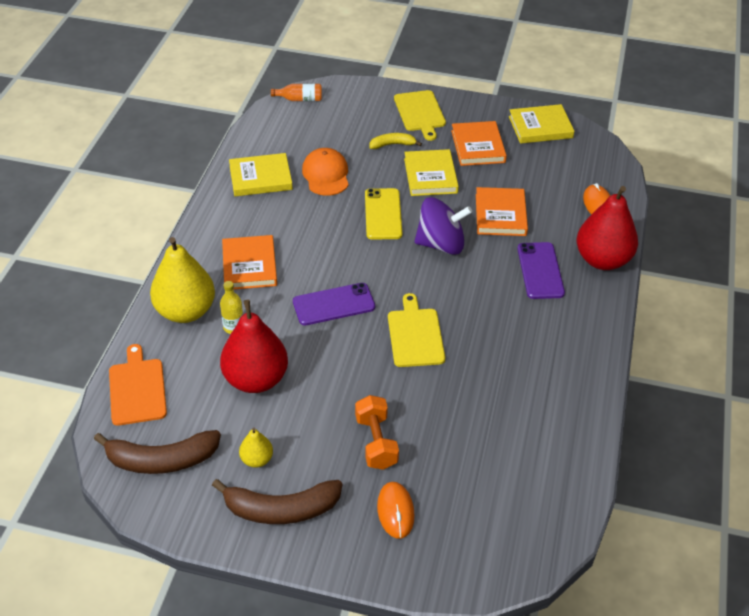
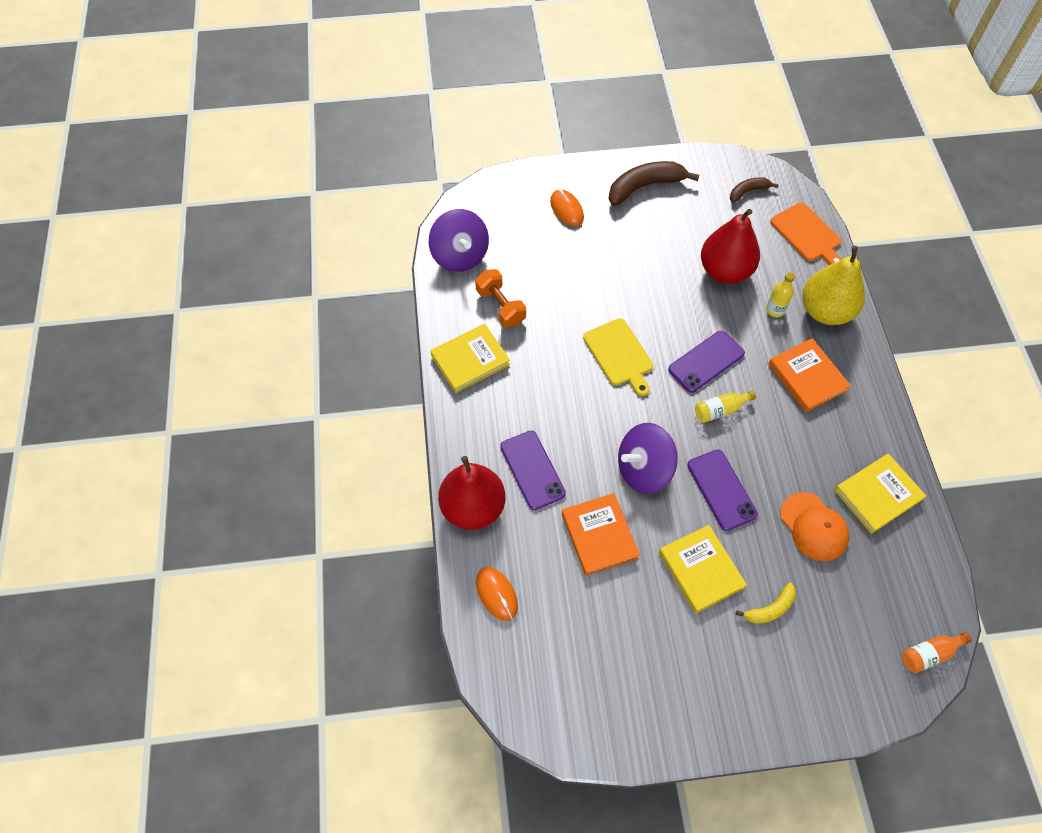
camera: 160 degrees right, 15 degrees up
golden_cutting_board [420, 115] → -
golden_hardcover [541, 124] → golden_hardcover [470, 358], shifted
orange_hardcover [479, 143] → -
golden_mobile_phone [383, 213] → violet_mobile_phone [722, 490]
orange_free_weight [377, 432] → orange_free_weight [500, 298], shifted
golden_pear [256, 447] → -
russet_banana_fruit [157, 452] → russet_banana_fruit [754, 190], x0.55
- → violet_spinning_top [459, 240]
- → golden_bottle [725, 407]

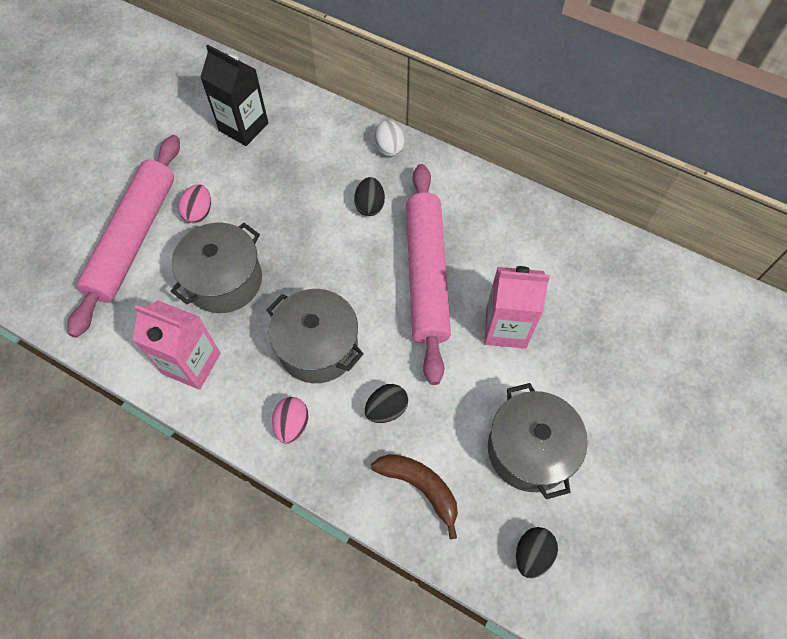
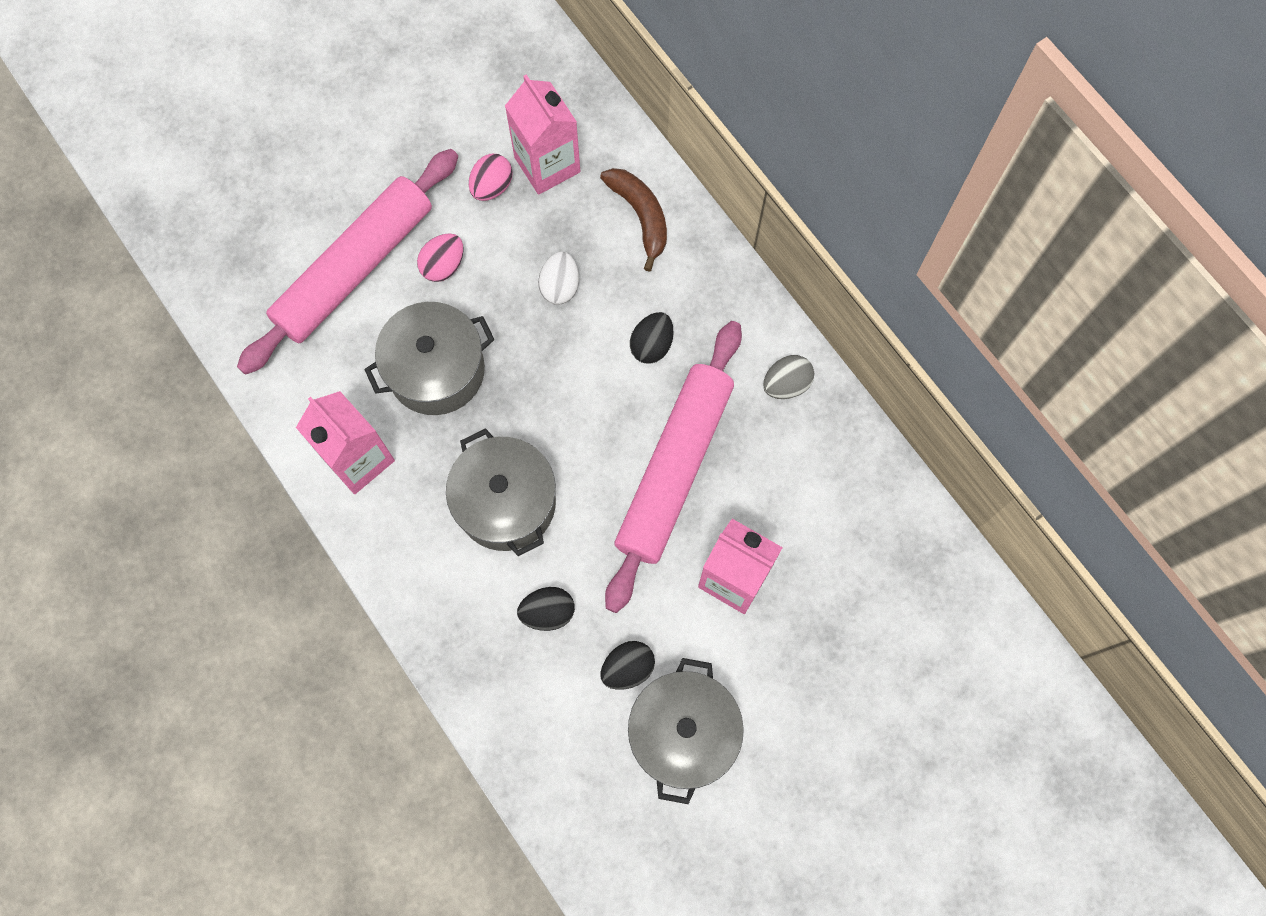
camera: 25 degrees right, 10 degrees up
jet-black_carton [234, 95] → rosy_carton [542, 134]
pure_white_egg [390, 138] → pure_white_egg [558, 278], shifted
rosy_egg [290, 420] → rosy_egg [491, 177], shifted
russet_banana_fruit [414, 496] → russet_banana_fruit [633, 220], shifted
jet-black_egg [537, 552] → jet-black_egg [628, 665], shifted
- → grey_egg [788, 377]

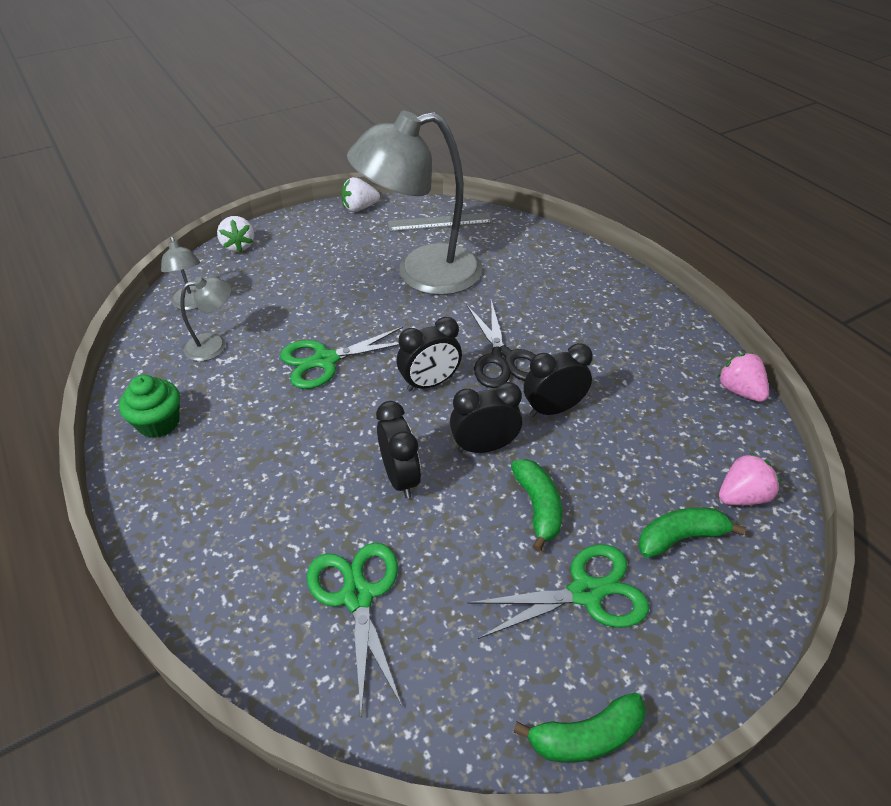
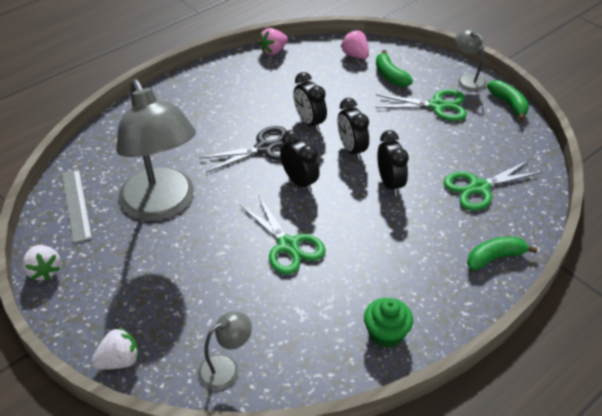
camera: 100 degrees left, 0 degrees up
grey_lamp [206, 319] → grey_lamp [470, 60], shifted
jet-black_bedside_clock [398, 449] → jet-black_bedside_clock [393, 163], 105 degrees clockwise
emerald_banana_fruit [536, 505] → emerald_banana_fruit [502, 254], shifted
emerald_shears [558, 591] → emerald_shears [421, 105], 120 degrees clockwise

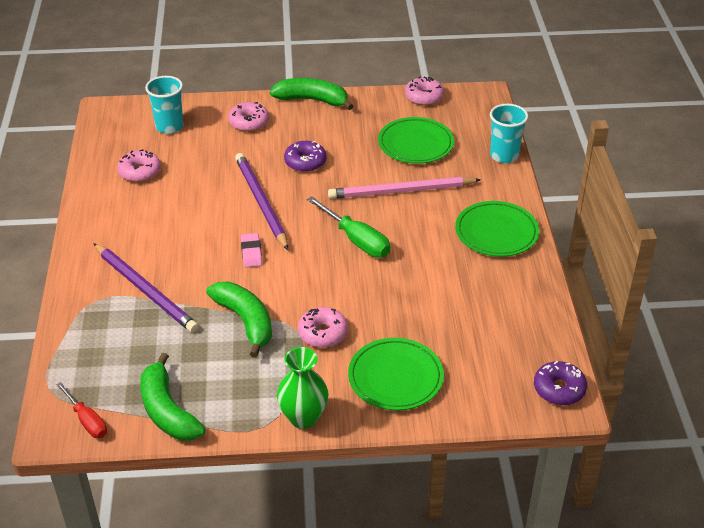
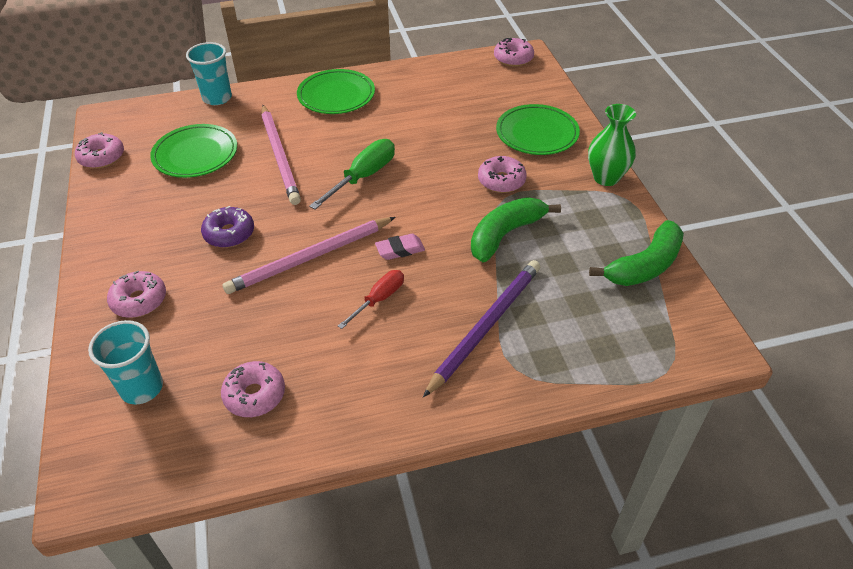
camera: 100 degrees left, 5 degrees up
emerald_banana_fruit [311, 94] → -
violet_lead_pencil [261, 201] → rosy_lead_pencil [309, 255]
violet_glazed_donut [560, 383] → rosy_glazed_donut [514, 52]
scarlet_screwdriver [81, 410] → scarlet_screwdriver [371, 299], shifted

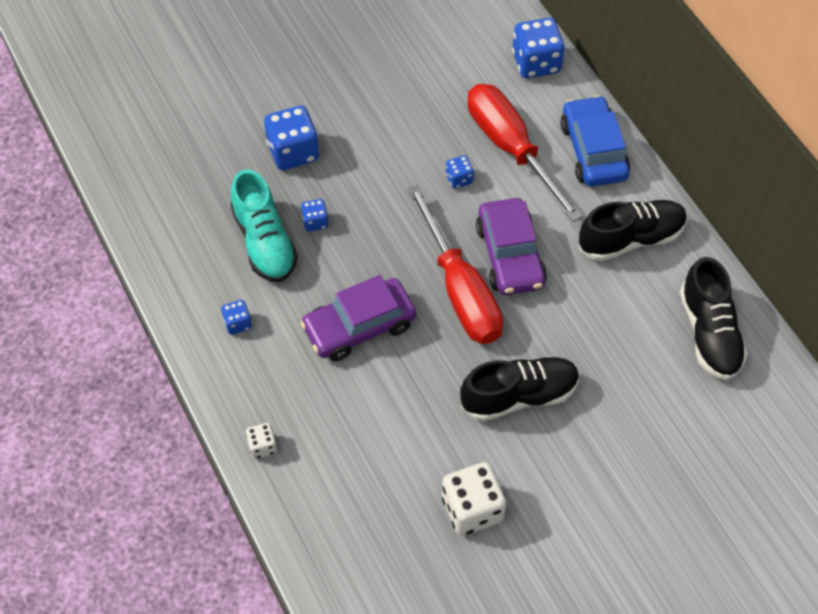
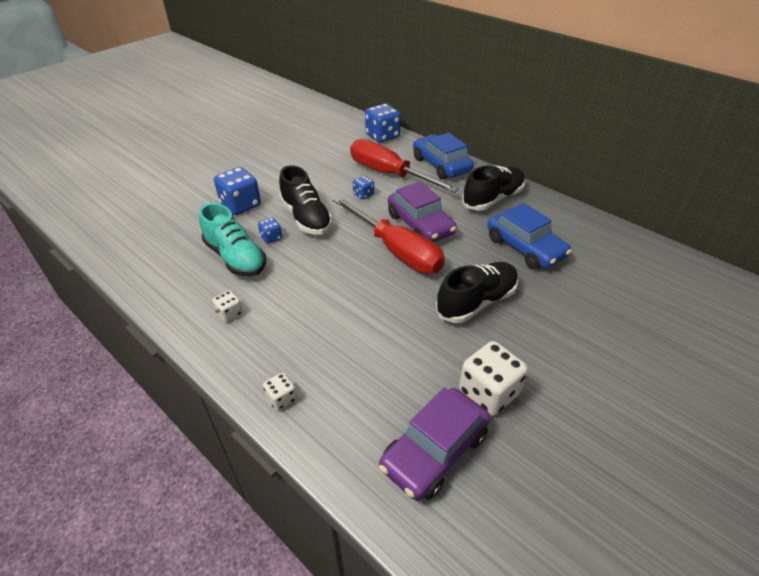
camera: 20 degrees left, 15 degrees down
jet-black_lace-up_shoe [714, 318] → jet-black_lace-up_shoe [306, 200], shifted
violet_car [358, 318] → violet_car [435, 444], shifted
blue_game_die [236, 317] → pure_white_game_die [227, 306]
- → blue_car [529, 236]

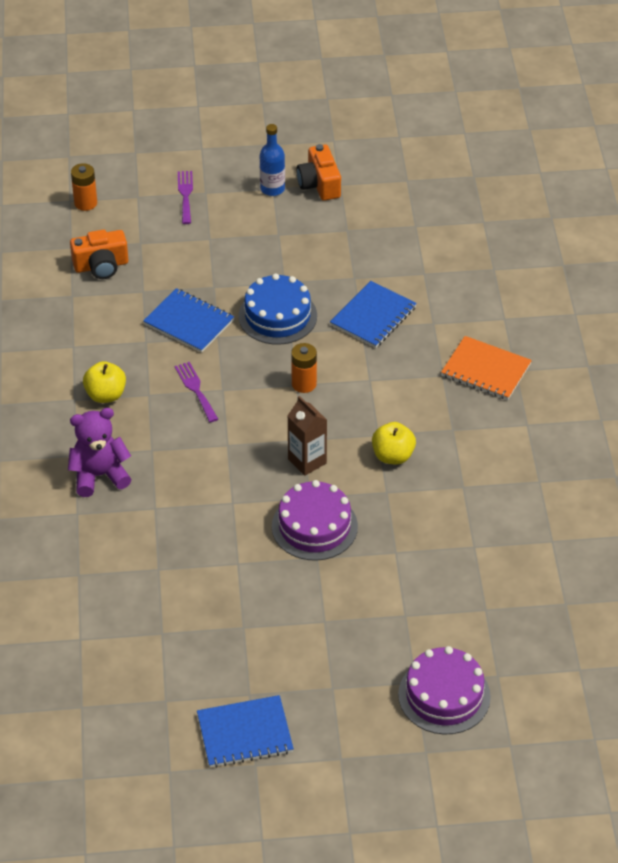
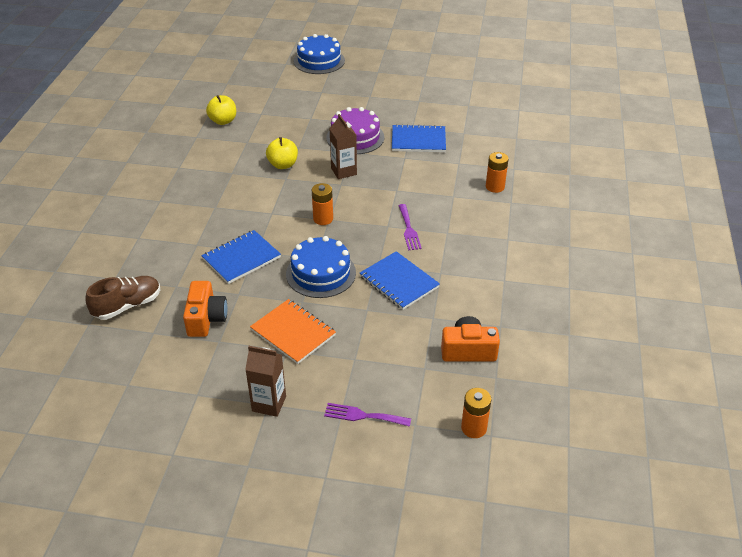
camera: 165 degrees left, 5 degrees down
blue_bottle [272, 160] → russet_carton [265, 381]
orange_compact_camera [318, 172] → orange_compact_camera [205, 309], shifted
violet_dinner_fork [185, 197] → violet_dinner_fork [367, 415], 90 degrees clockwise
orange_exercise_book [486, 368] → orange_exercise_book [293, 331], shifted
golden_apple [104, 382] → golden_apple [221, 110], shifted
violet_teddy_bear [99, 452] → orange_power_cell [497, 172]
violet_layer_cake [444, 690] → blue_layer_cake [319, 54]
blue_exercise_book [245, 731] → blue_exercise_book [419, 138], shifted
- → russet_lace-up_shoe [122, 298]

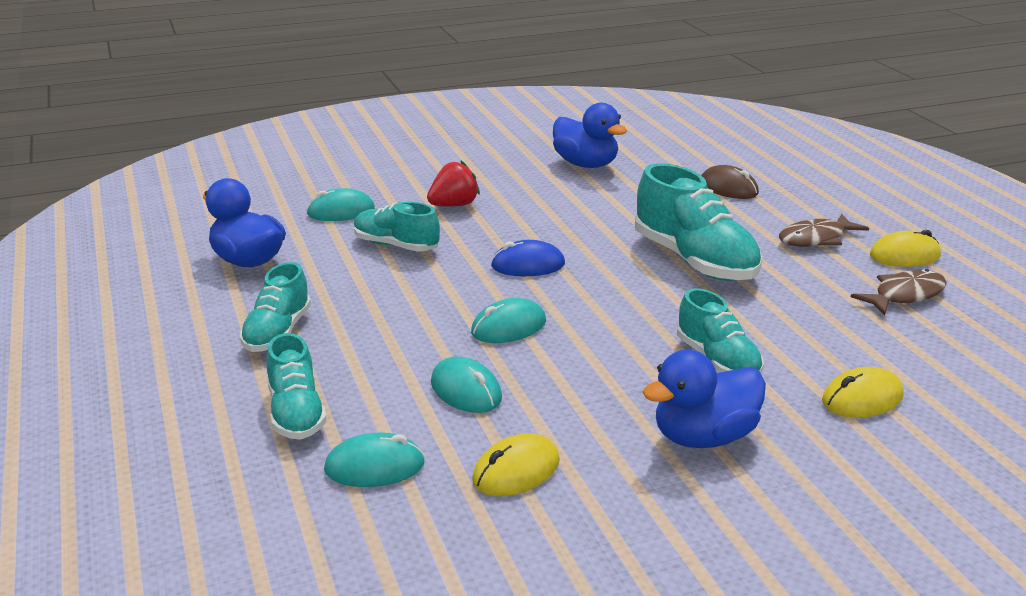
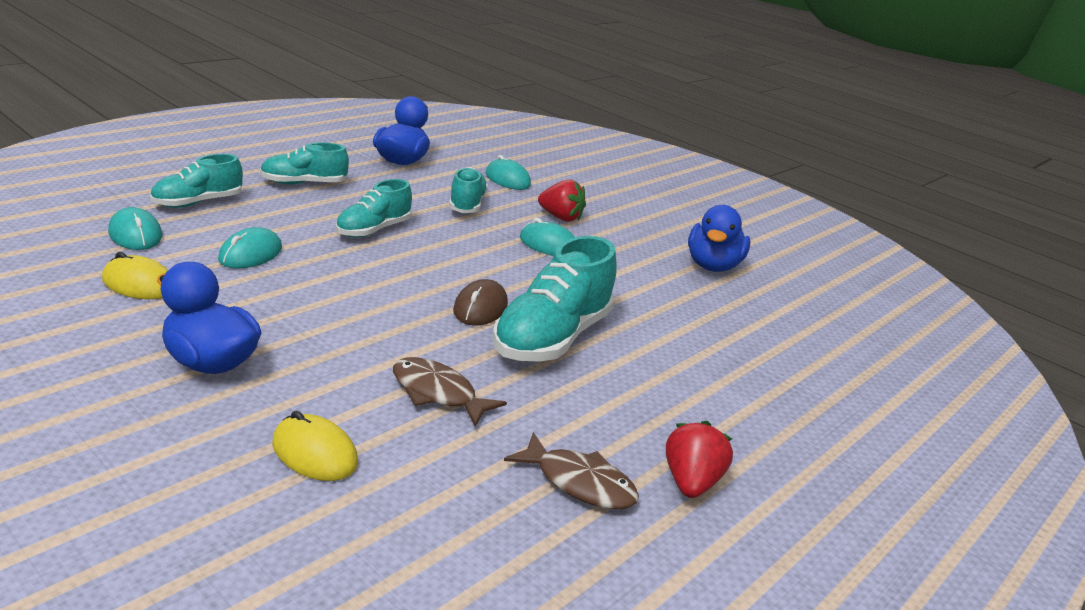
camera: 60 degrees right, 0 degrees up
russet_PC_mouse [730, 182] → russet_PC_mouse [480, 302], shifted
russet_toy_fish [824, 230] → russet_toy_fish [450, 392], shifted
golden_PC_mouse [905, 248] → scarlet_berry [699, 459]
blue_PC_mouse [528, 258] → -
turquoise_lace-up_shoe [720, 330] → turquoise_lace-up_shoe [374, 208], shifted
turquoise_PC_mouse [508, 320] → turquoise_PC_mouse [547, 237], shifted

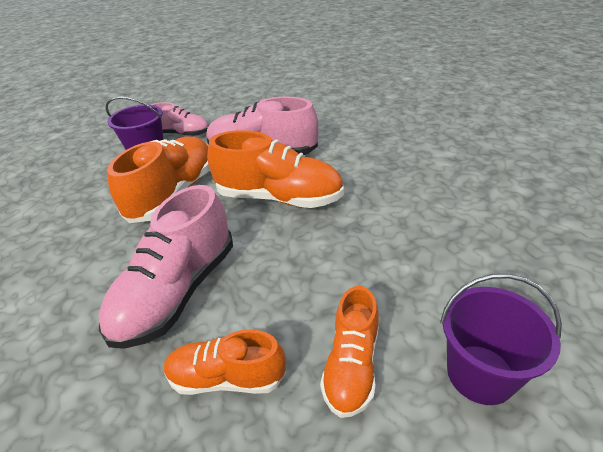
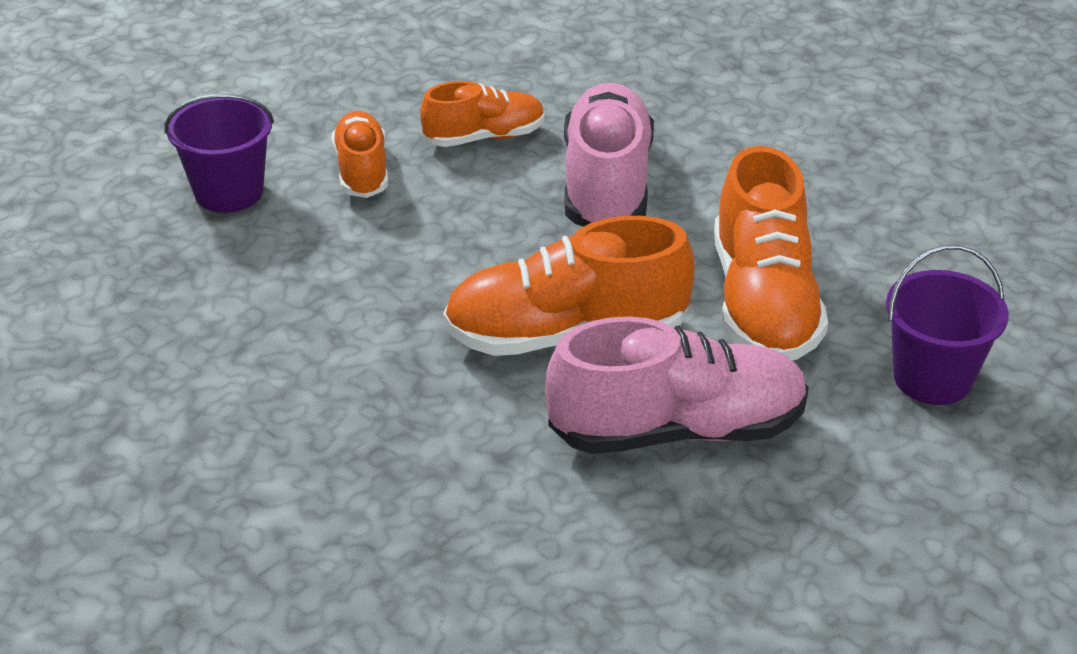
camera: 155 degrees right, 0 degrees up
rosy_lace-up_shoe [180, 119] → -

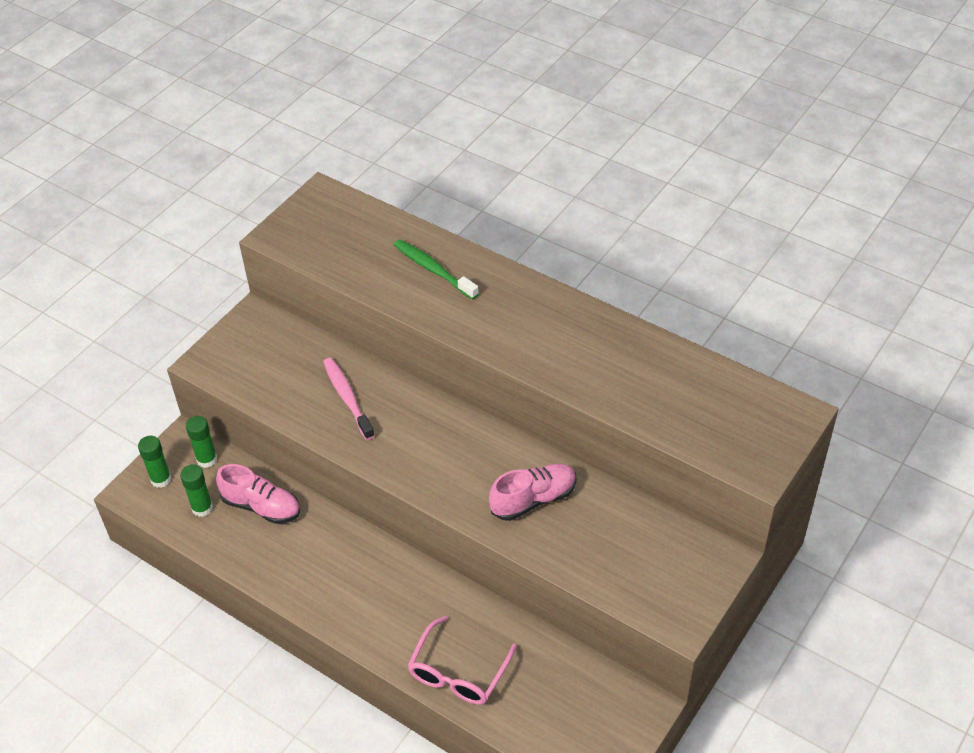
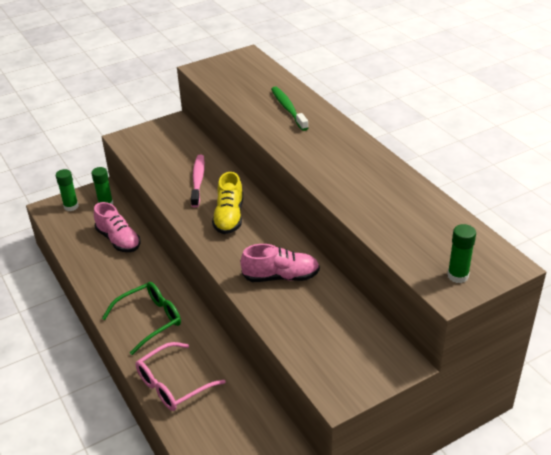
camera: 25 degrees right, 10 degrees down
emerald_glue_stick [196, 490] → emerald_glue_stick [461, 253], shifted
- → golden_lace-up_shoe [227, 203]
- → emerald_glasses [141, 318]

